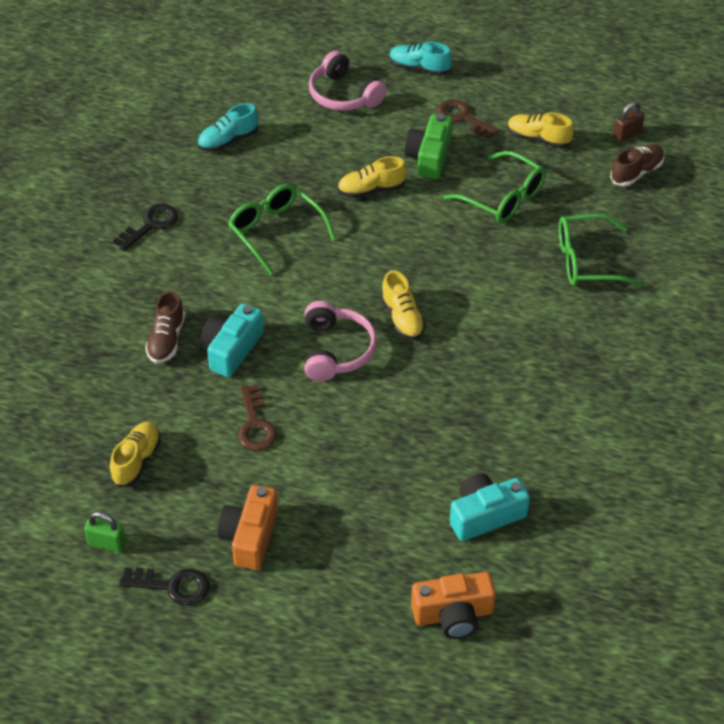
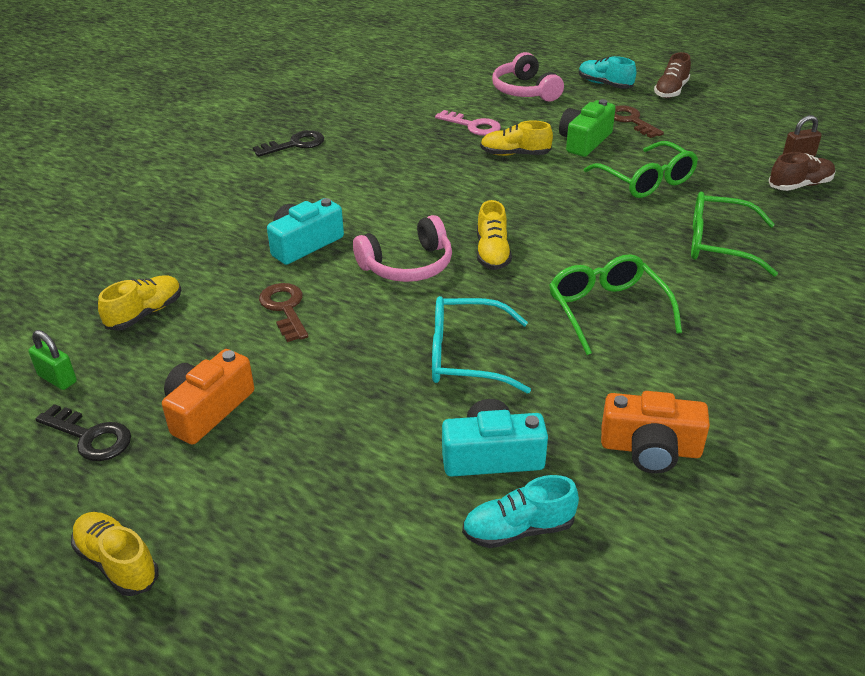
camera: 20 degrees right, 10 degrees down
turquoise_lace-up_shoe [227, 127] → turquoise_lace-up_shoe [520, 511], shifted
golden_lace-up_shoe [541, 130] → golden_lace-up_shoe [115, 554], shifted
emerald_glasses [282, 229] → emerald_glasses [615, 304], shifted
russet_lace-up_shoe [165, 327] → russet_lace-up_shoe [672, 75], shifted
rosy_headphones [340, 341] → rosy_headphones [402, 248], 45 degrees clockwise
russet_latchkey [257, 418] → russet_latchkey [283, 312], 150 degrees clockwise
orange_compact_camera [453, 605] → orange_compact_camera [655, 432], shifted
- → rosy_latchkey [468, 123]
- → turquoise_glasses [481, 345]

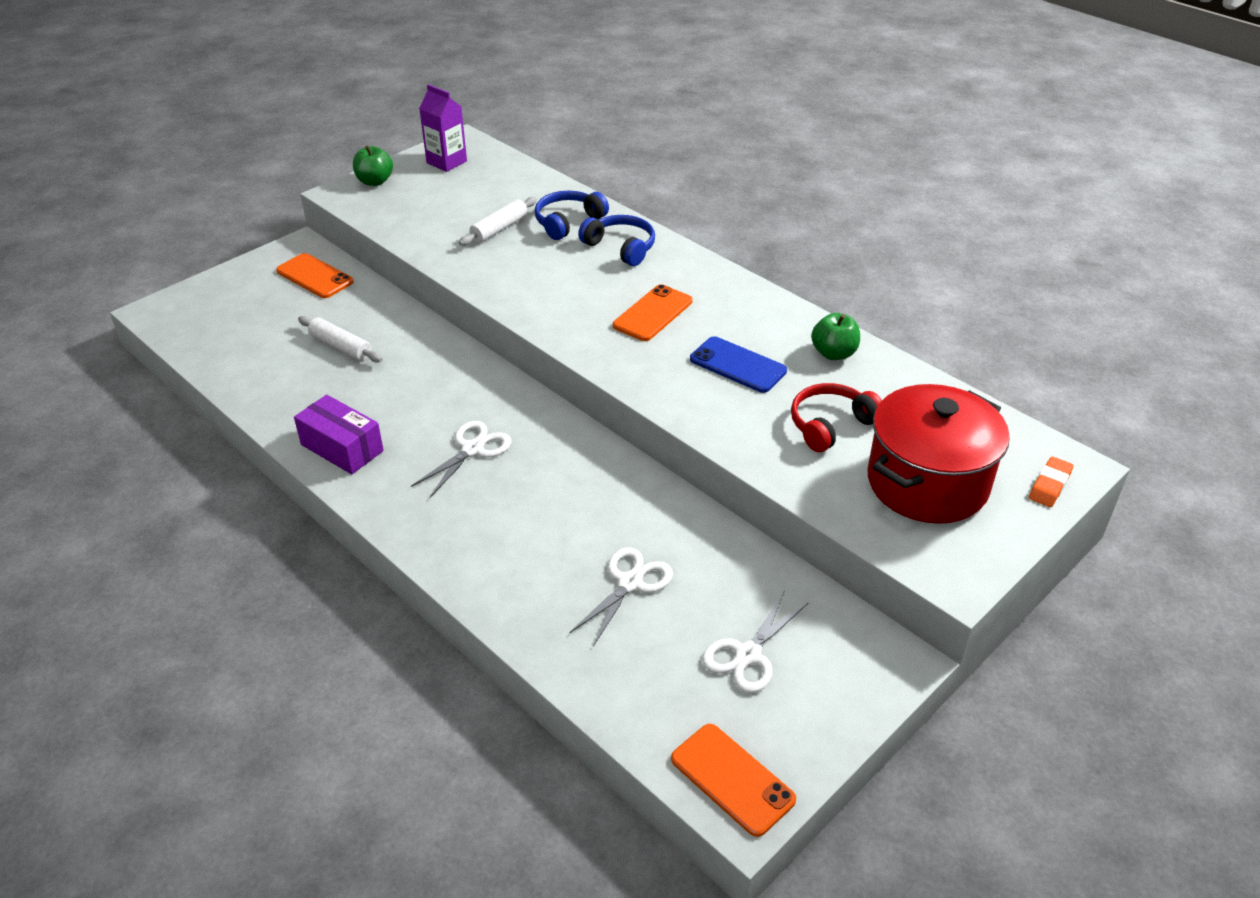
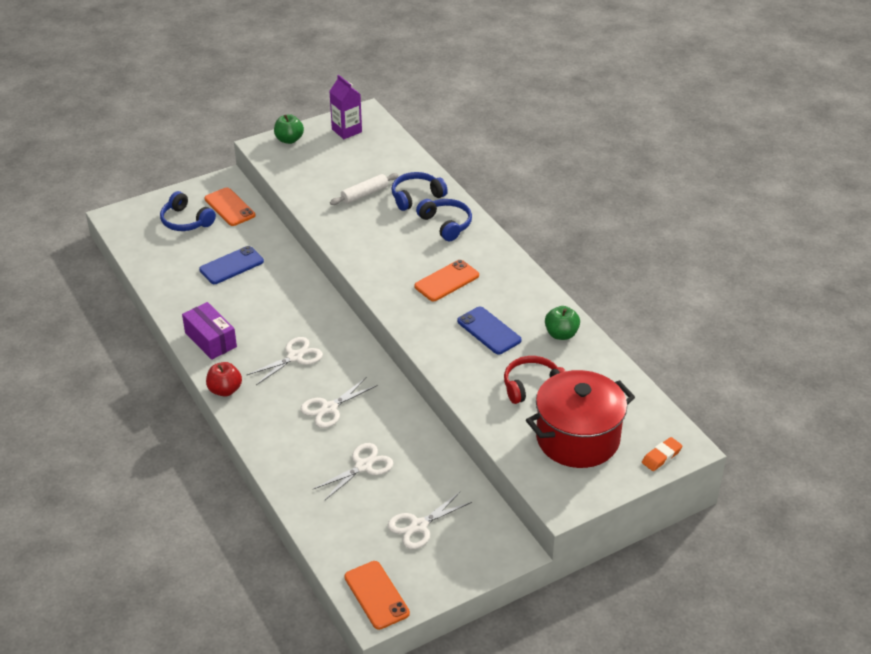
camera: 15 degrees right, 0 degrees up
pure_white_pastry_roller [340, 339] → blue_mobile_phone [231, 265]
- → blue_headphones [188, 211]
- → scarlet_apple [224, 379]
- → pure_white_shears [339, 402]

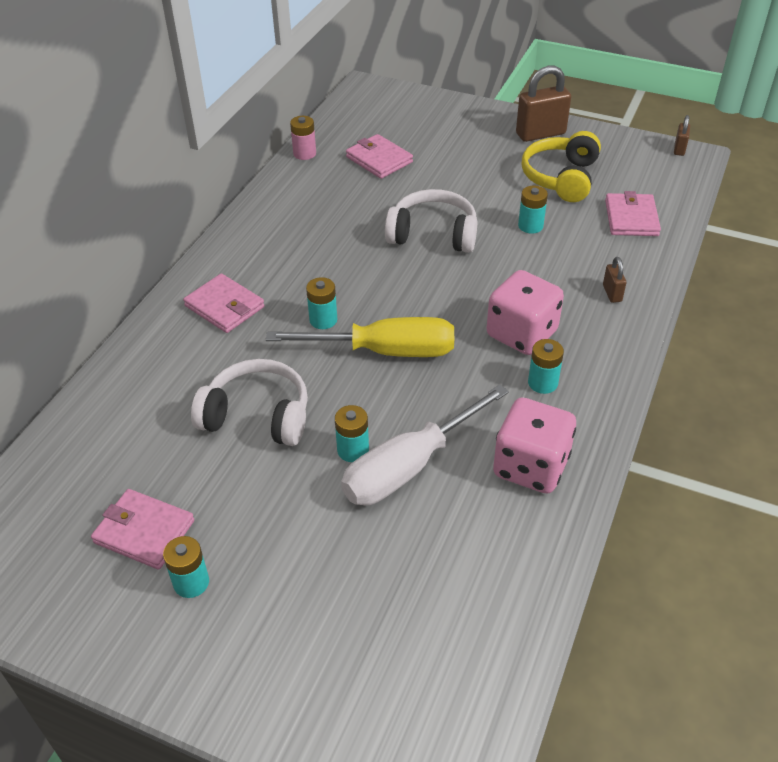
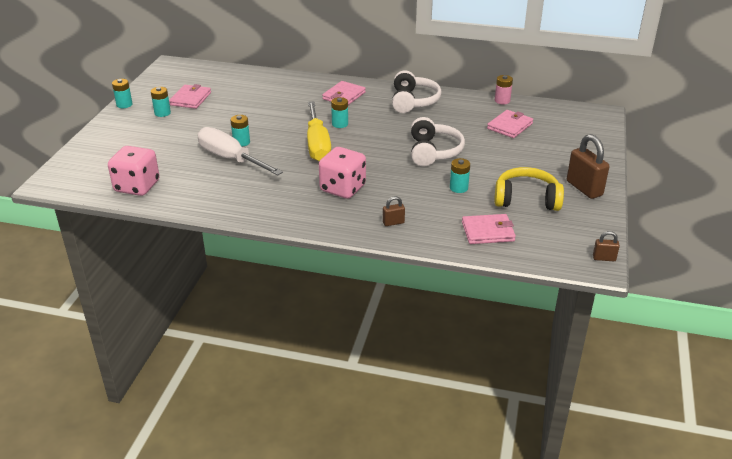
camera: 80 degrees right, 10 degrees down
turquoise_power_cell [546, 366] → turquoise_power_cell [122, 93], shifted
pure_white_headphones [249, 402] → pure_white_headphones [417, 91], shifted
rosy_game_die [534, 445] → rosy_game_die [134, 171], shifted

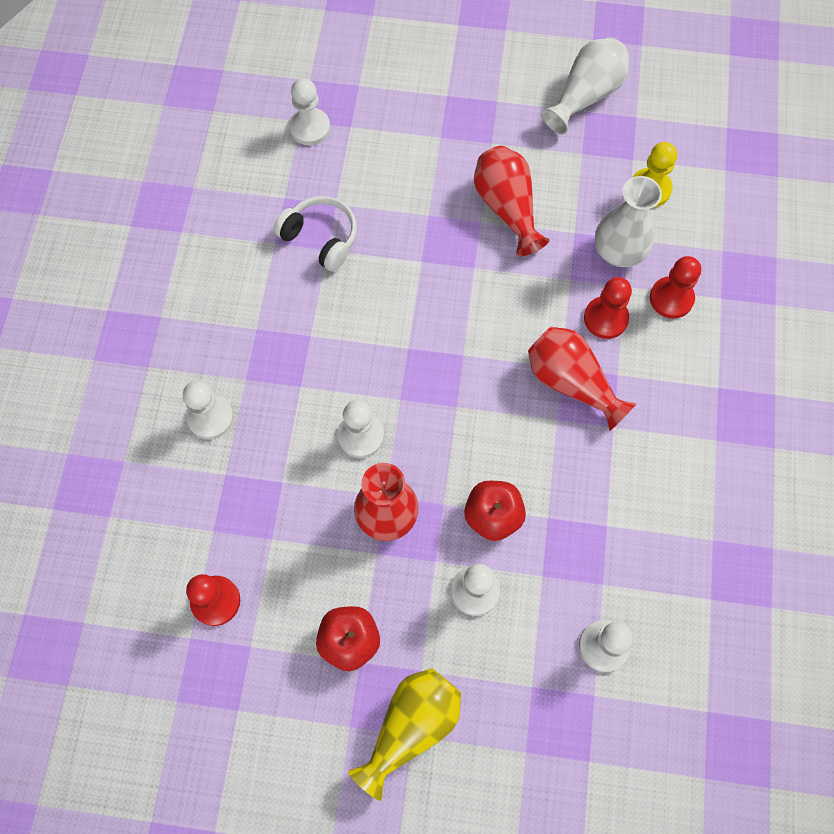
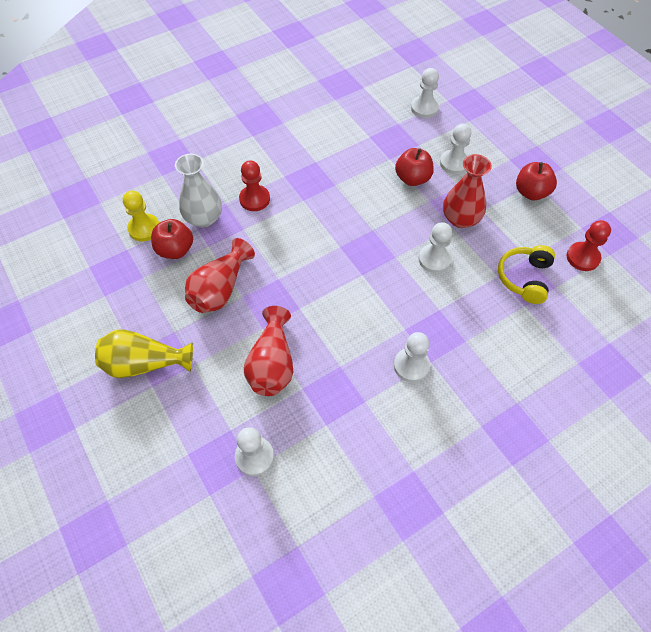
camera: 130 degrees left, 10 degrees down
pure_white_tall_vase [585, 86] → -
pure_white_headphones [315, 234] → -
scarlet_pawn [675, 287] → -
scarlet_tall_vase [582, 379] → scarlet_tall_vase [268, 351], shifted
pure_white_pawn [208, 410] → pure_white_pawn [412, 357], shifted
golden_tall_vase [404, 734] → golden_tall_vase [144, 353], shifted
- → scarlet_apple [172, 239]
- → golden_headphones [526, 274]

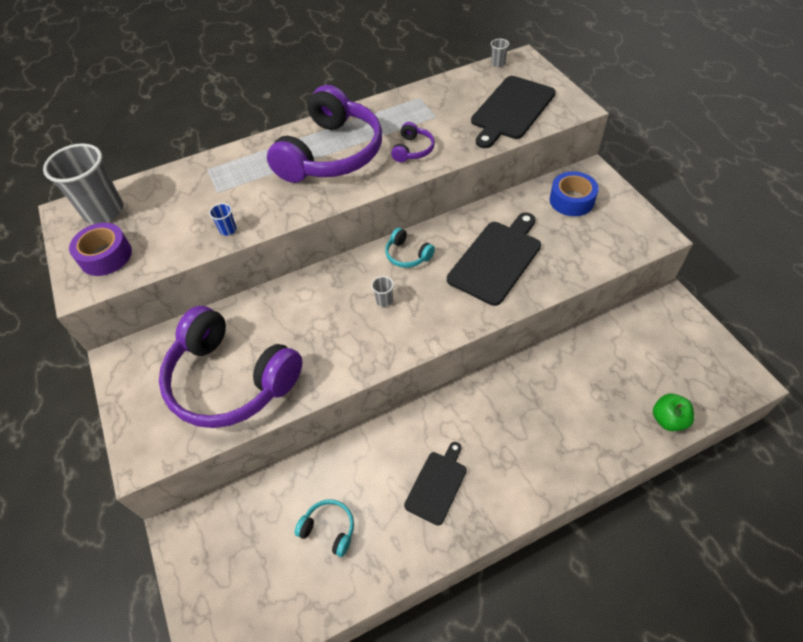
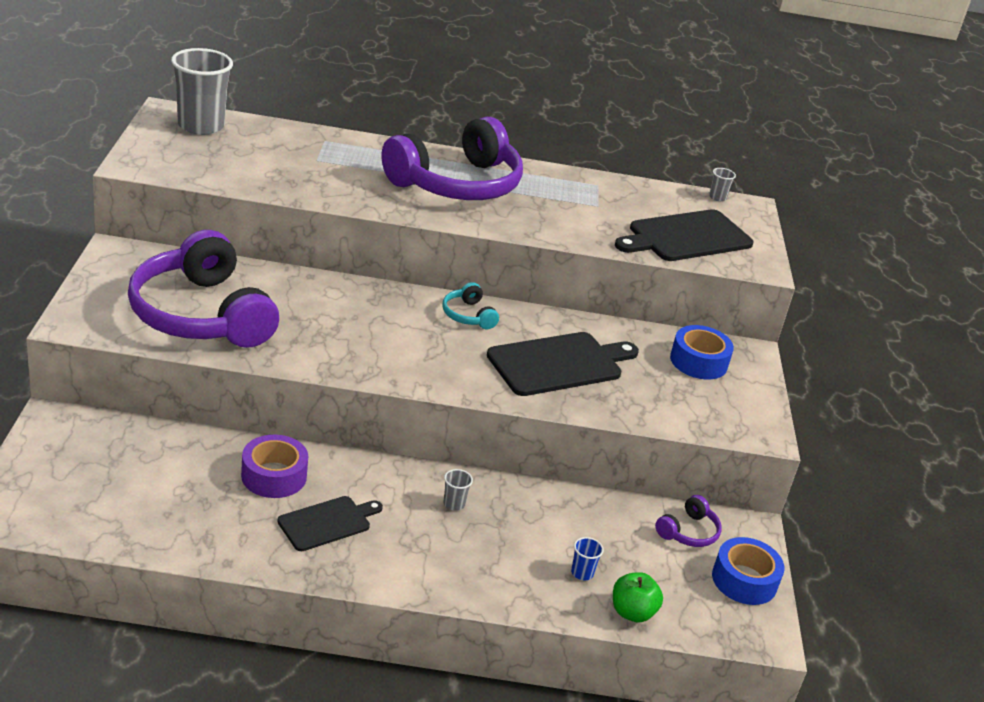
camera: 20 degrees right, 20 degrees down
violet_headphones [413, 142] → violet_headphones [688, 521], shifted
blue_tumbler [222, 219] → blue_tumbler [587, 558], shifted
violet_sticky_tape [100, 249] → violet_sticky_tape [274, 466], shifted
grey_tumbler [382, 291] → grey_tumbler [458, 490], shifted
turquoise_headphones [324, 528] → -
- → blue_sticky_tape [748, 571]

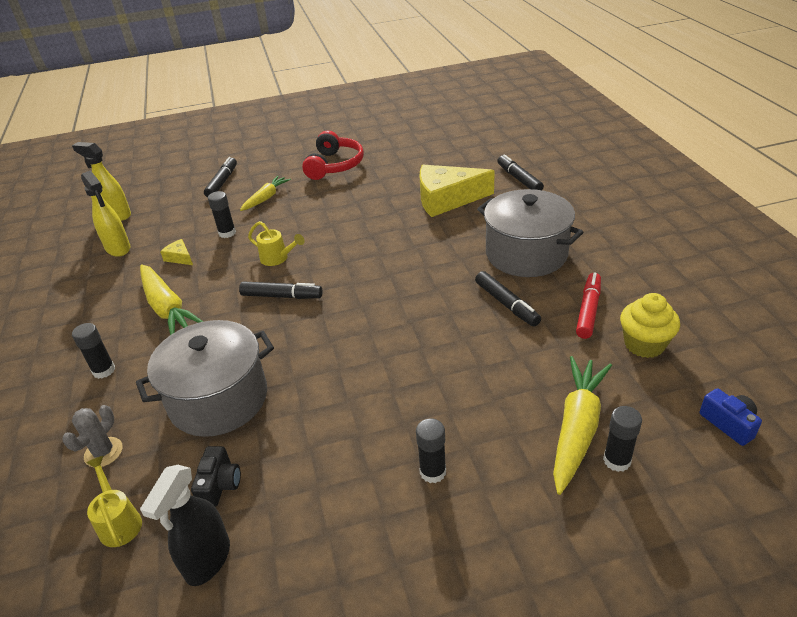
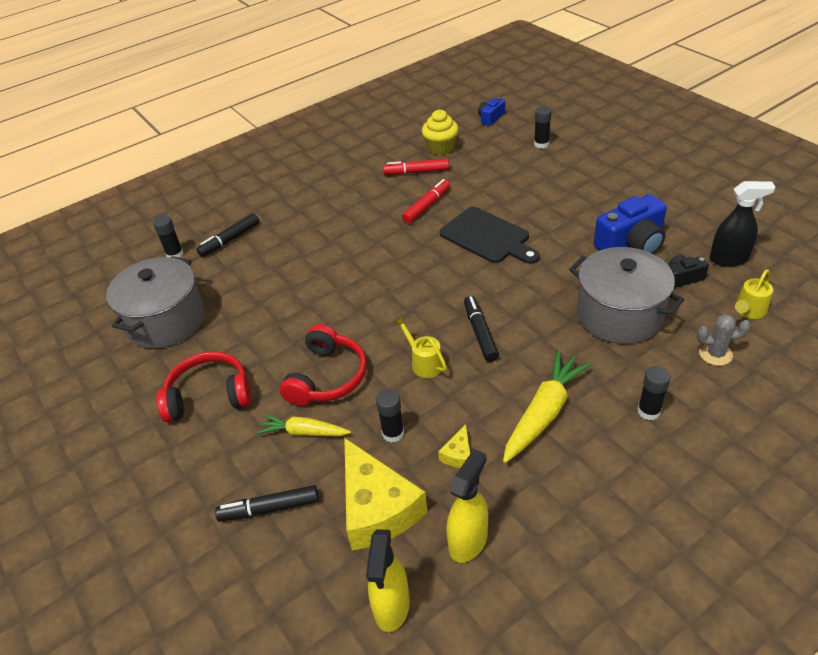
camera: 110 degrees left, 5 degrees up
golden_piece_of_cheese [457, 191] → golden_piece_of_cheese [385, 494], shifted
grey_stockpot [530, 233] → grey_stockpot [155, 302], shifted
golden_watering_pot [276, 243] → golden_watering_pot [420, 347], 45 degrees counterclockwise
jet-black_marker [508, 299] → scarlet_marker [426, 201]
golden_carrot [582, 425] → -
jet-black_glue_stick [431, 450] → jet-black_glue_stick [168, 236], shifted
- → blue_compact_camera [630, 224]
- → jet-black_cutting_board [490, 235]
- → scarlet_headphones [323, 365]

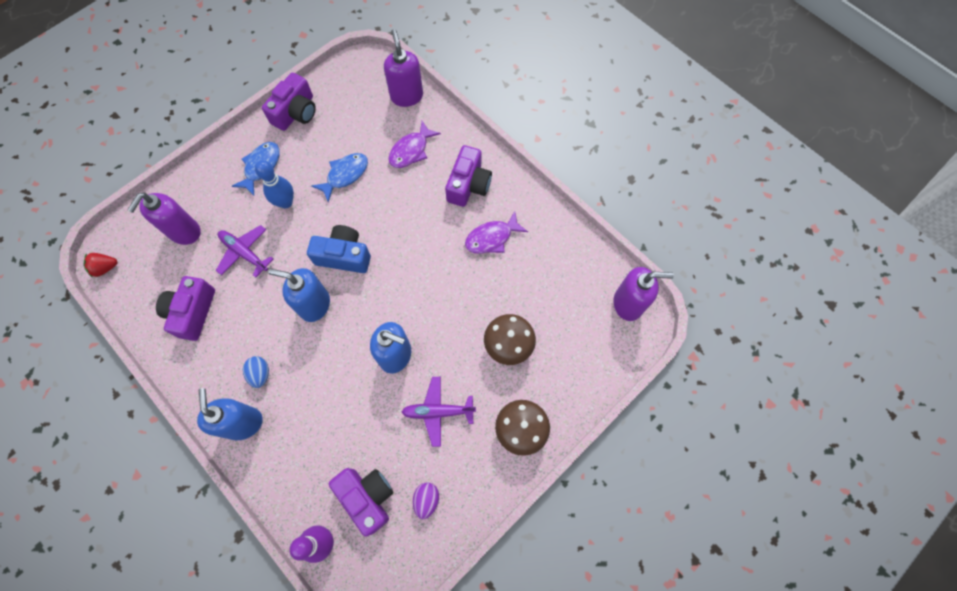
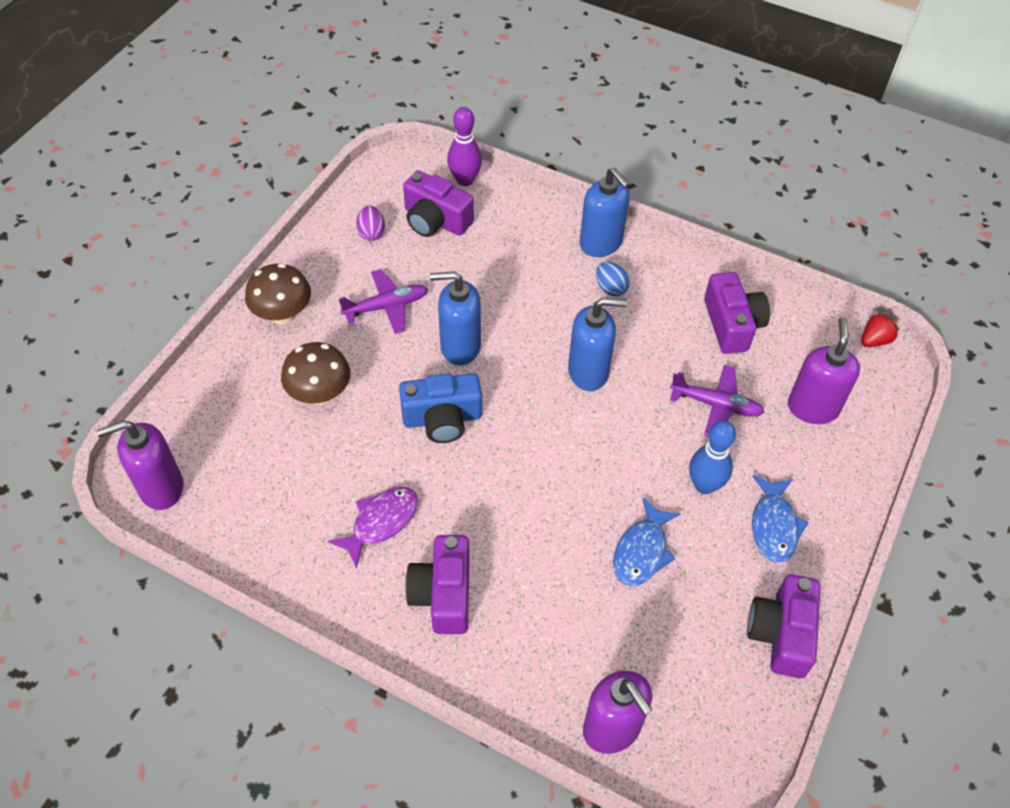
camera: 160 degrees right, 15 degrees down
violet_toy_fish [414, 144] → -
blue_compact_camera [339, 249] → blue_compact_camera [440, 408], shifted

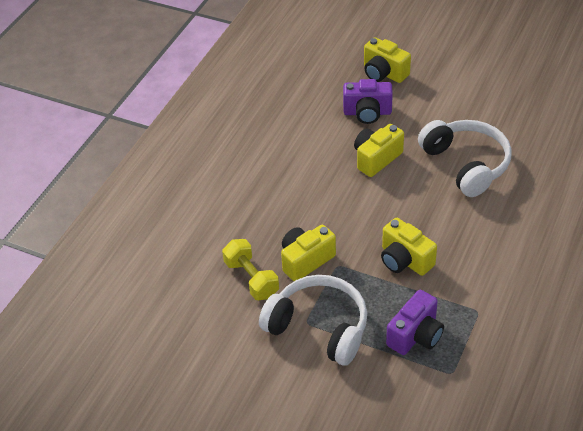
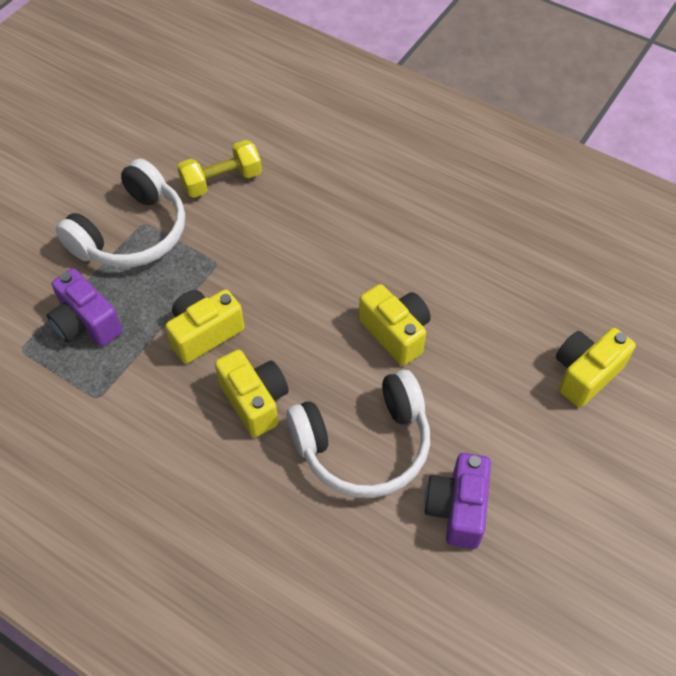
camera: 95 degrees right, 10 degrees up
violet_compact_camera [368, 101] → violet_compact_camera [457, 501], shifted
golden_compact_camera [308, 253] → golden_compact_camera [252, 393], shifted

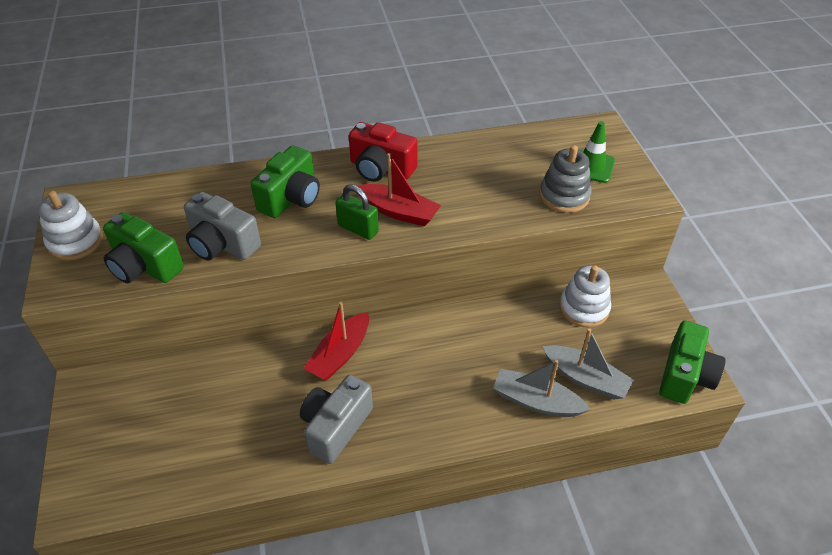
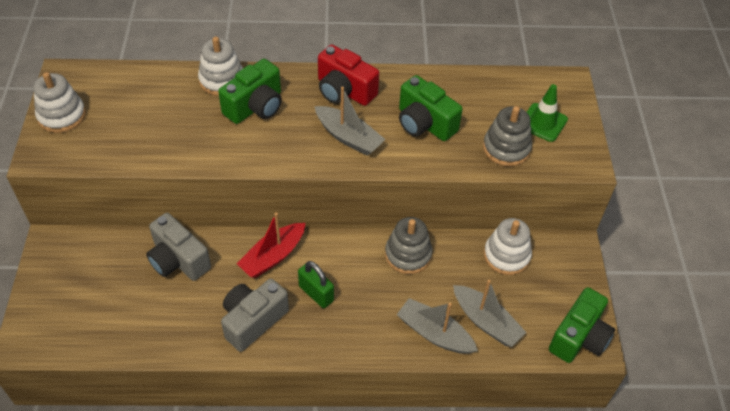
camera: 10 degrees right, 5 degrees up
scarlet_sailboat [399, 189] → grey_sailboat [350, 121]
emerald_small_lock [357, 212] → emerald_small_lock [316, 284], shifted
grey_compact_camera [222, 226] → grey_compact_camera [178, 247], shifted
emerald_compact_camera [143, 247] → emerald_compact_camera [431, 108], shifted
- → pure_white_stacking_toy [220, 66]
- → grey_stacking_toy [408, 245]

